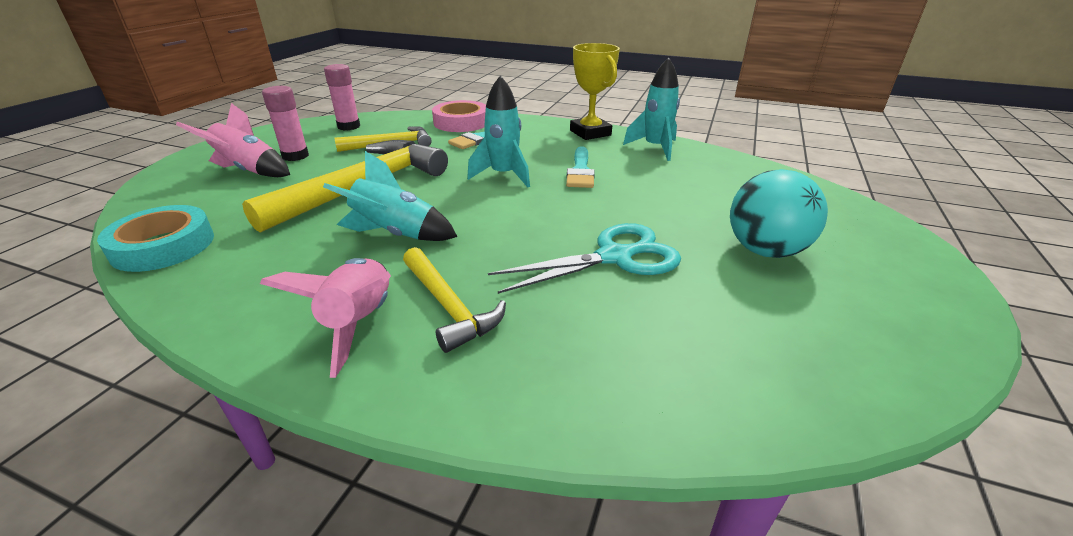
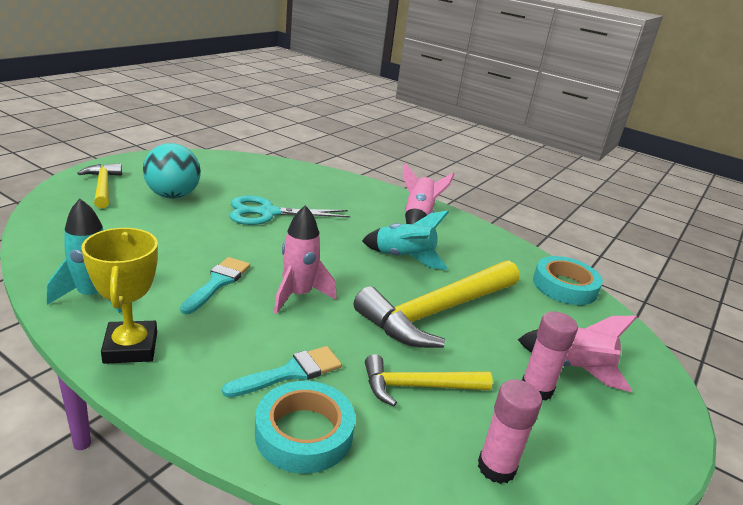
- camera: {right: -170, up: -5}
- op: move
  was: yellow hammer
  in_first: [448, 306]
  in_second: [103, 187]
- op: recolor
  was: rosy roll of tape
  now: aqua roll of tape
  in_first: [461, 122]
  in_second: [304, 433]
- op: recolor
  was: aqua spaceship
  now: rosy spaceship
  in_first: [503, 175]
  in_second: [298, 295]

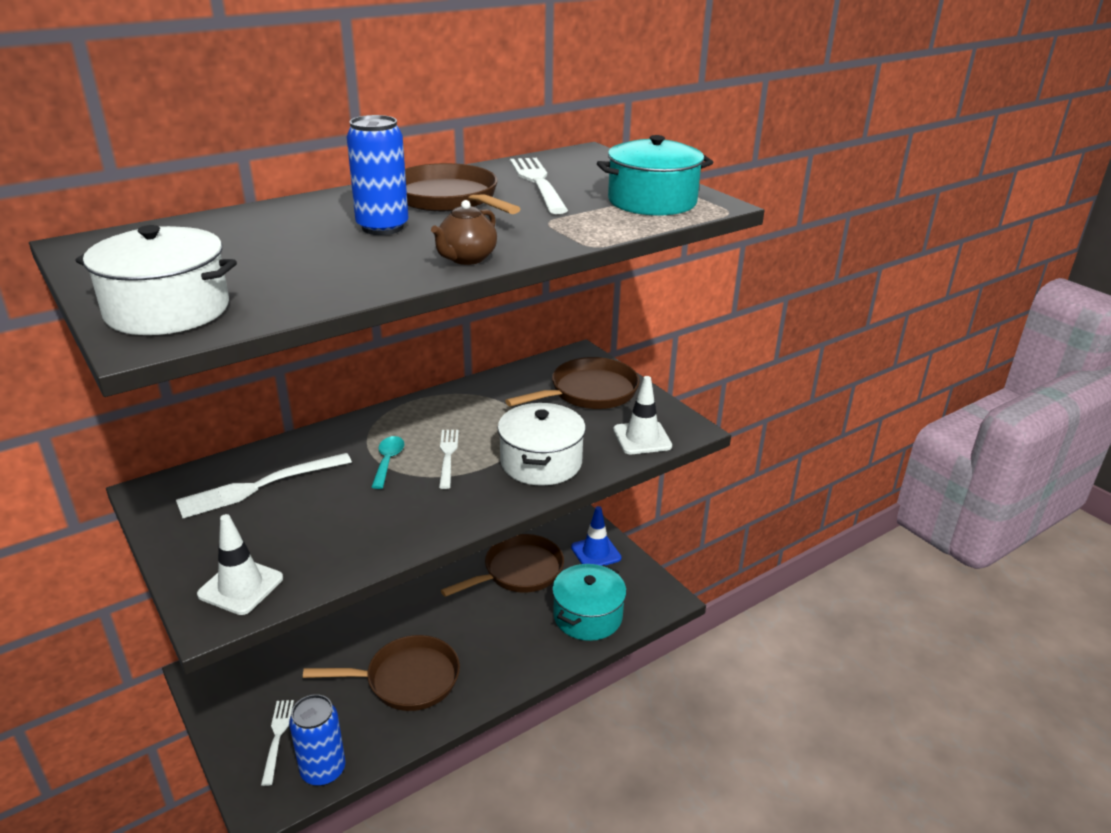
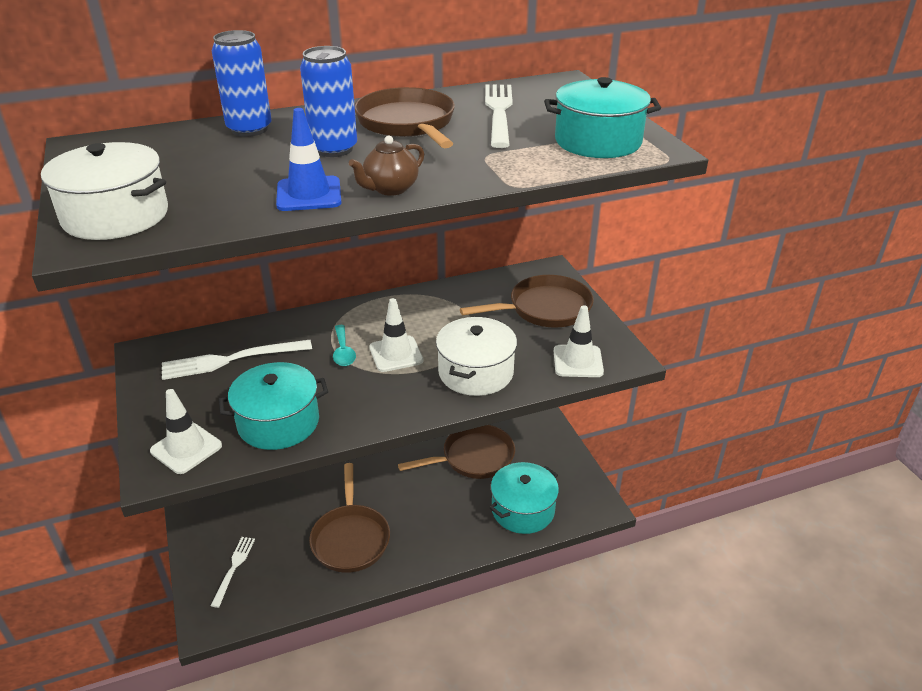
- camera: {right: 15, up: 5}
- op: insert
  now: aqua cooking pot
  in_second: [278, 422]
- op: move
  was: cobalt can
  in_first: [323, 770]
  in_second: [249, 129]
- op: move
  was: cobalt road cone
  in_first: [596, 552]
  in_second: [309, 194]
- op: replace
  was: white fork
  now: white road cone
  in_first: [448, 456]
  in_second: [396, 354]
- op: rotate
  was: russet pan
  in_first: [407, 679]
  in_second: [350, 538]
  clockwise: 75
- op: rotate
  was: aqua spoon
  in_first: [388, 461]
  in_second: [343, 352]
  clockwise: 150

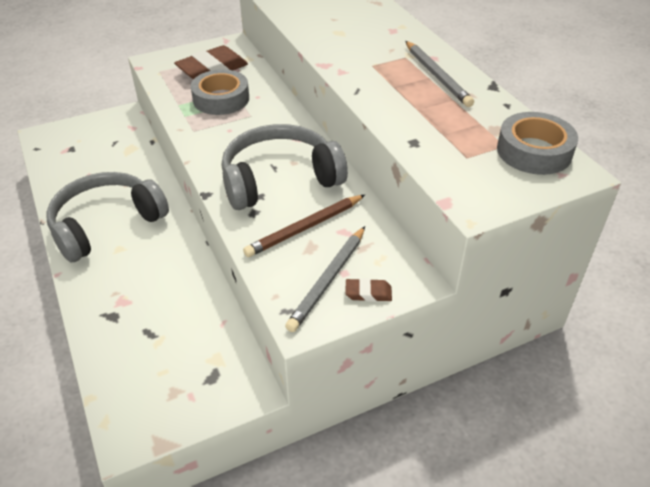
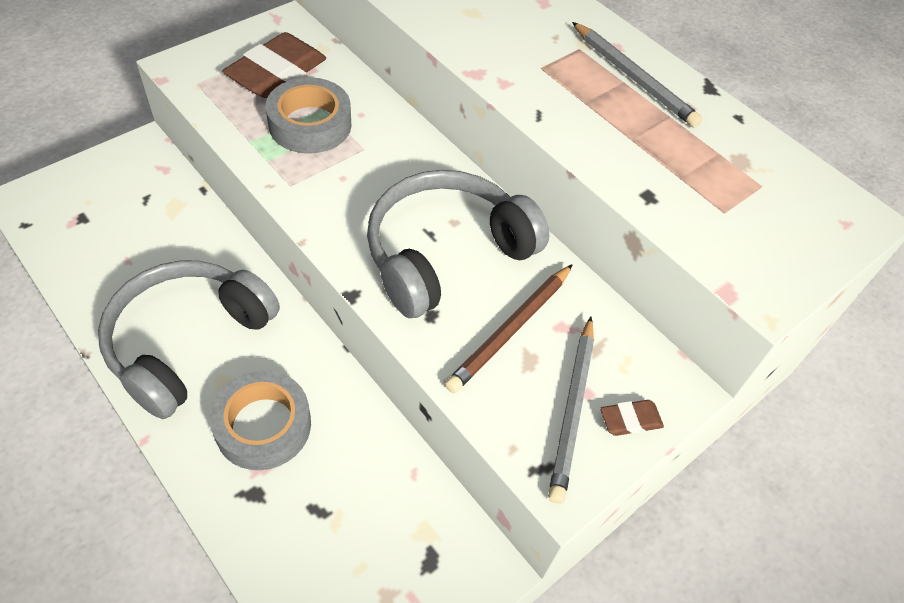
- camera: {right: -20, up: 10}
- op: move
  was: grey roll of tape
  in_first: [534, 151]
  in_second: [263, 426]

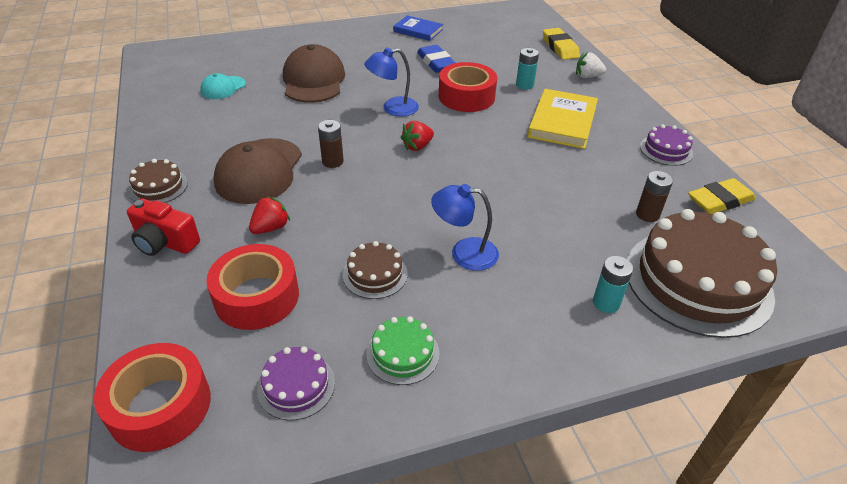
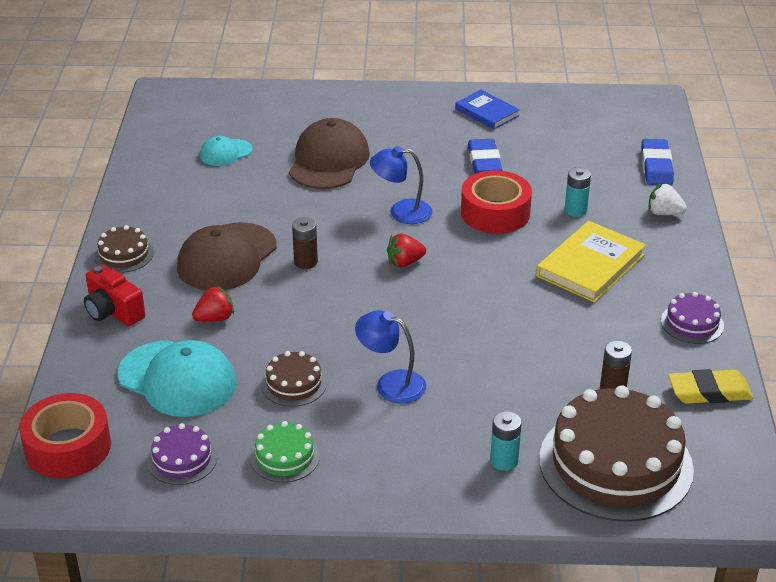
- camera: {right: 20, up: -5}
- op: replace
  was: scarlet roll of tape
  now: aqua cap
  in_first: [257, 297]
  in_second: [177, 379]
- op: recolor
  was: yellow pencil eraser
  now: cobalt pencil eraser
  in_first: [560, 47]
  in_second: [656, 166]

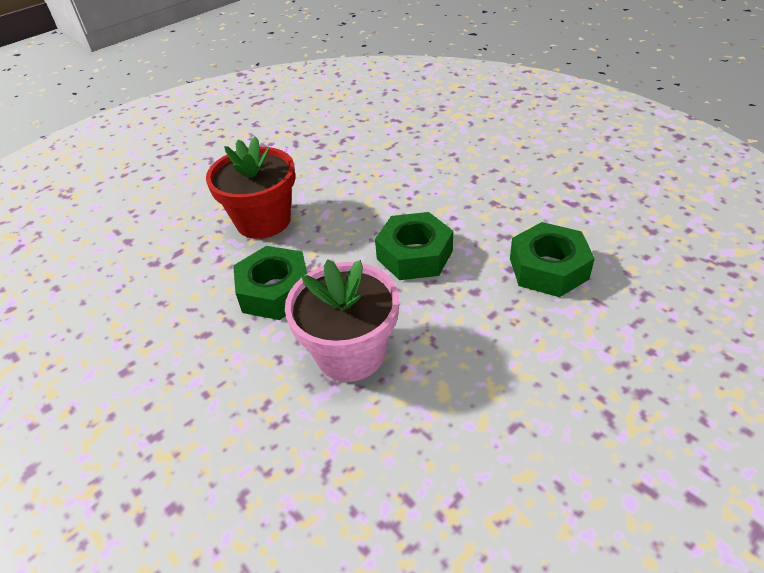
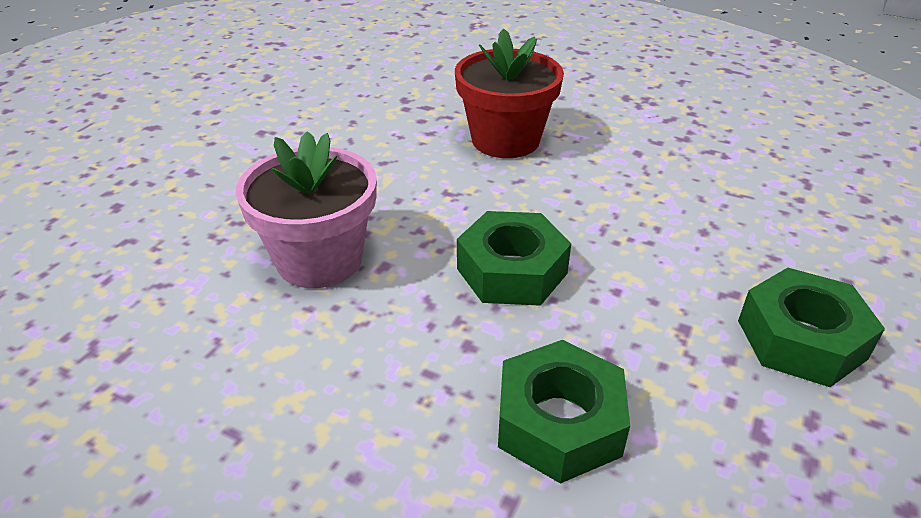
- camera: {right: 65, up: -5}
- op: move
  was: leaf-green hex nut
  in_first: [275, 291]
  in_second: [801, 339]

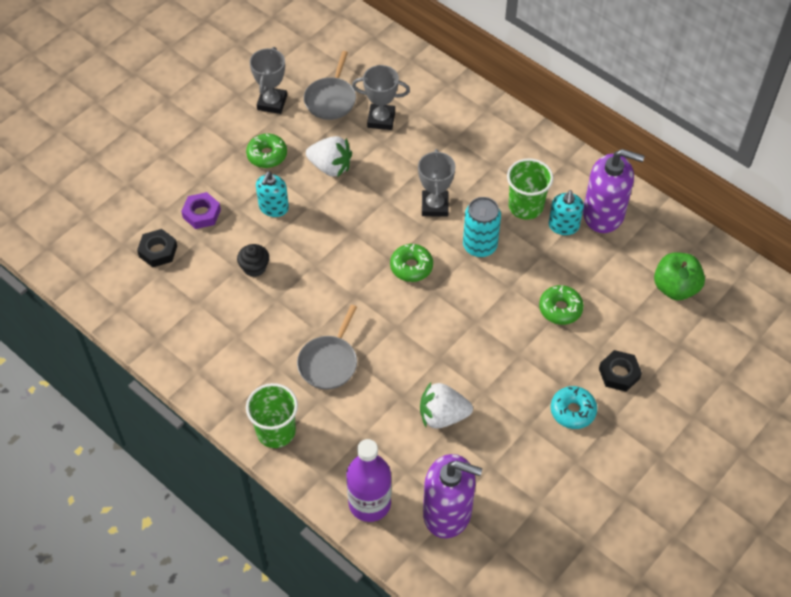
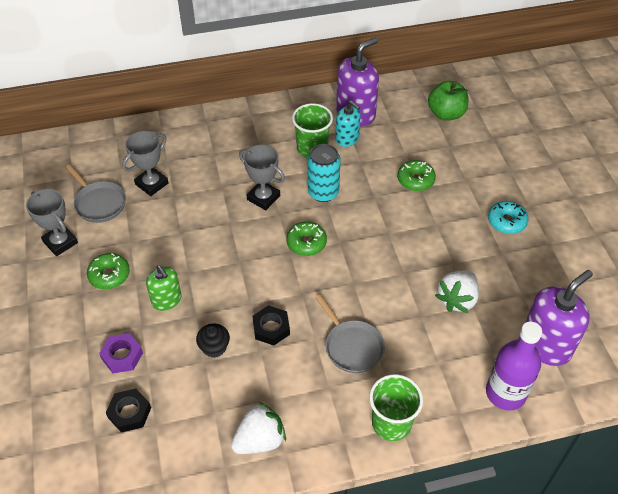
- camera: {right: -55, up: -5}
- op: move
  was: white berry
  in_first: [330, 167]
  in_second: [259, 440]
- op: move
  was: ebony hex nut
  in_first: [619, 373]
  in_second: [271, 328]
- op: recolor
  was: aqua soap pump
  now: leaf-green soap pump
  in_first: [273, 207]
  in_second: [166, 300]

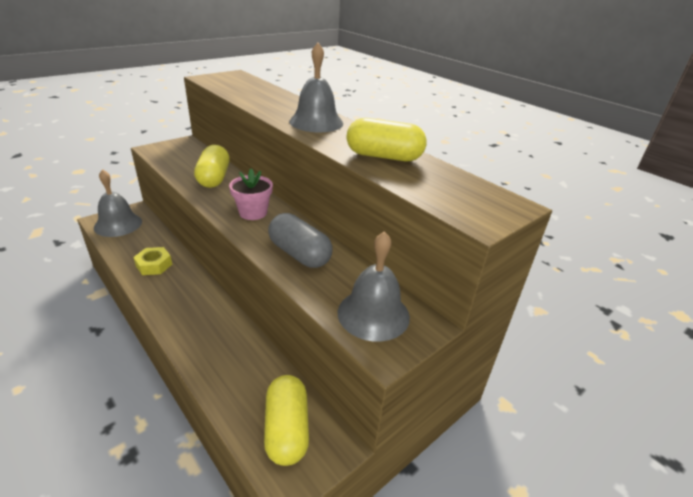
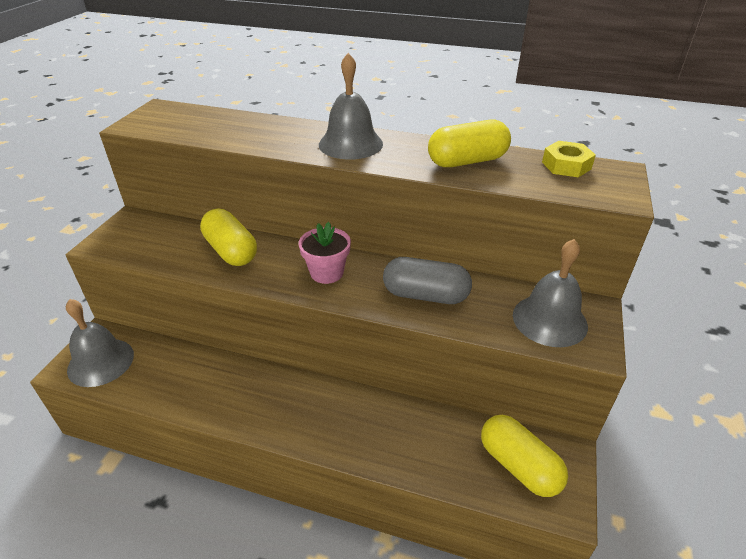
- camera: {right: -30, up: 5}
- op: move
  was: yellow hex nut
  in_first: [154, 265]
  in_second: [566, 165]

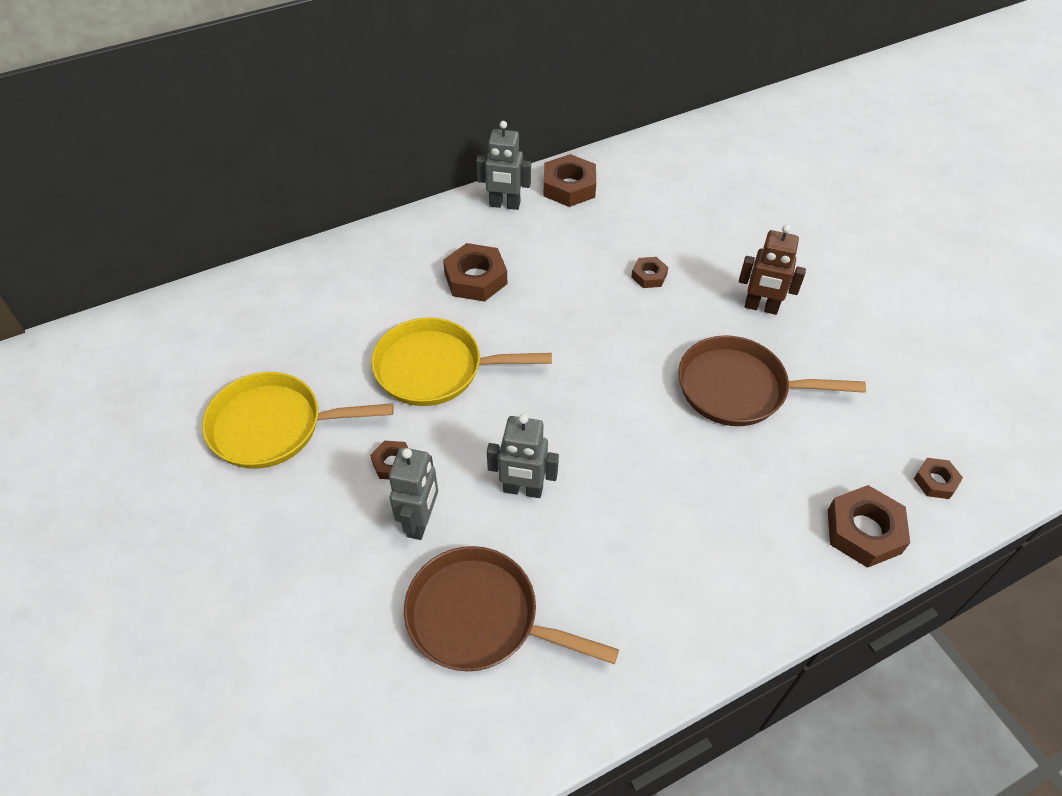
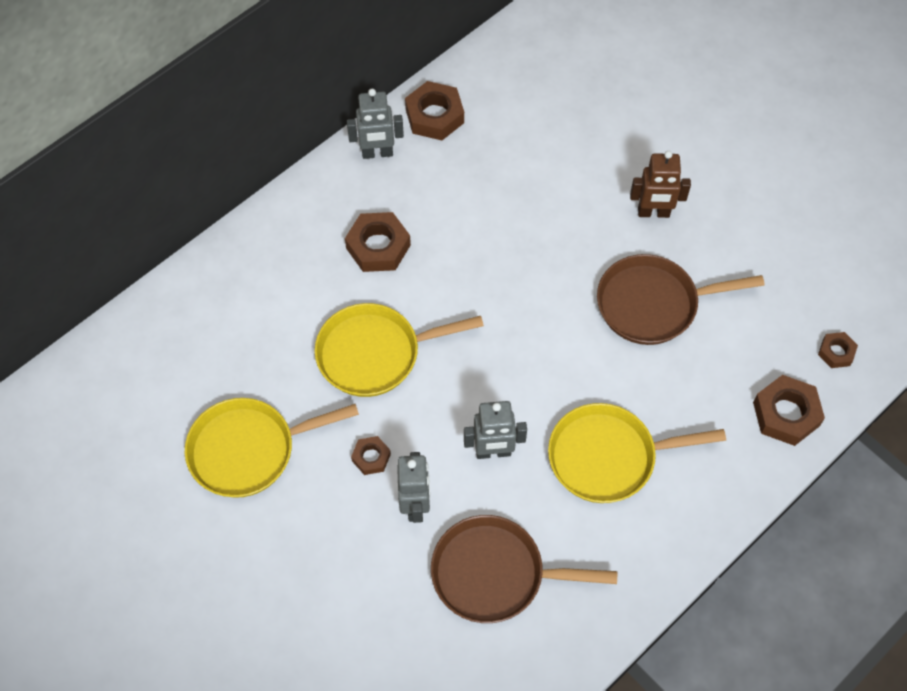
- camera: {right: -15, up: 10}
- op: delete
  was: russet hex nut
  in_first: [649, 276]
- op: insert
  now: yellow pan
  in_second: [608, 457]

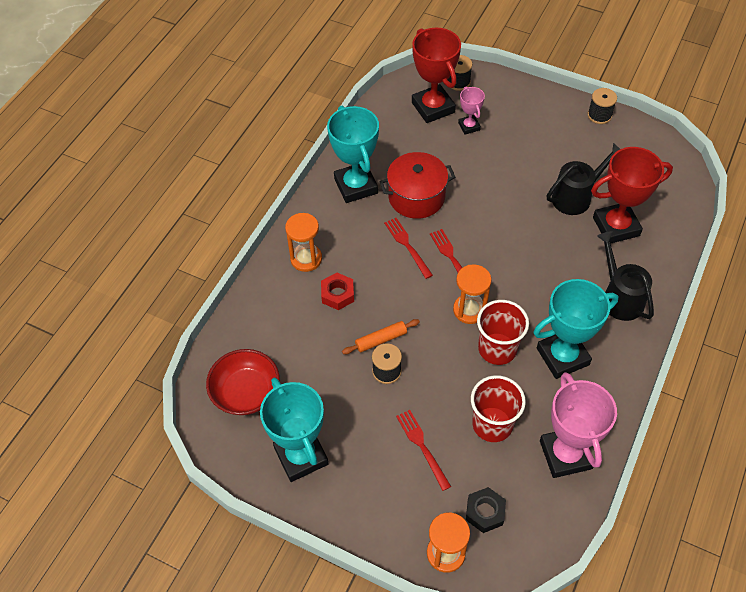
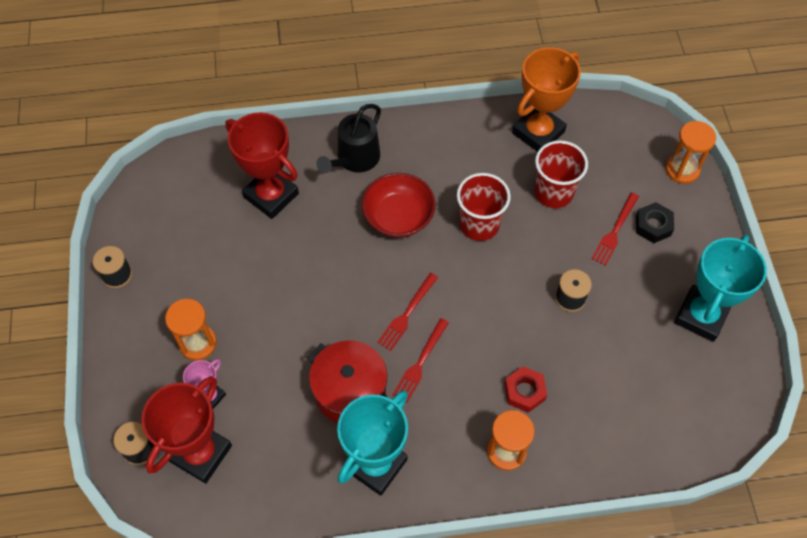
- camera: {right: -125, up: 5}
- op: delete
  was: bright orange dough roller
  in_first: [381, 339]
- op: delete
  was: aqua trophy
  in_first: [562, 356]
- op: delete
  was: ebony watering pot
  in_first: [575, 197]
- op: move
  was: scarlet serving bowl
  in_first: [246, 392]
  in_second: [398, 217]
- op: move
  was: bright orange hourglass
  in_first: [469, 310]
  in_second: [198, 343]
- op: move
  was: ebony hex nut
  in_first: [485, 512]
  in_second: [653, 226]
- op: recolor
  was: rosy trophy
  now: bright orange trophy
  in_first: [565, 454]
  in_second: [538, 132]

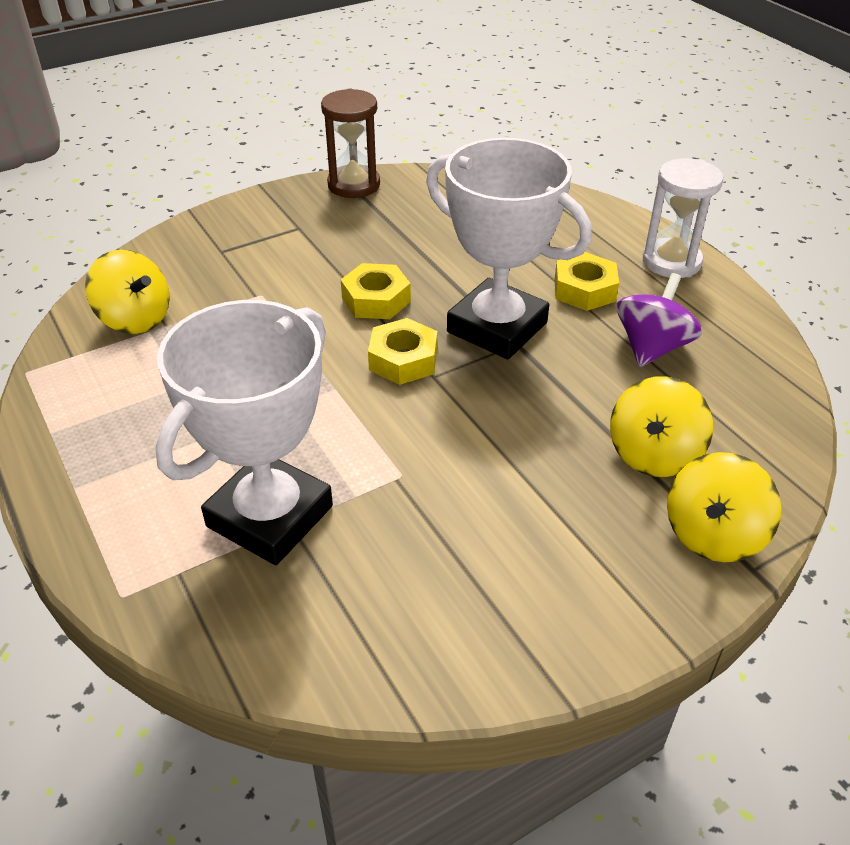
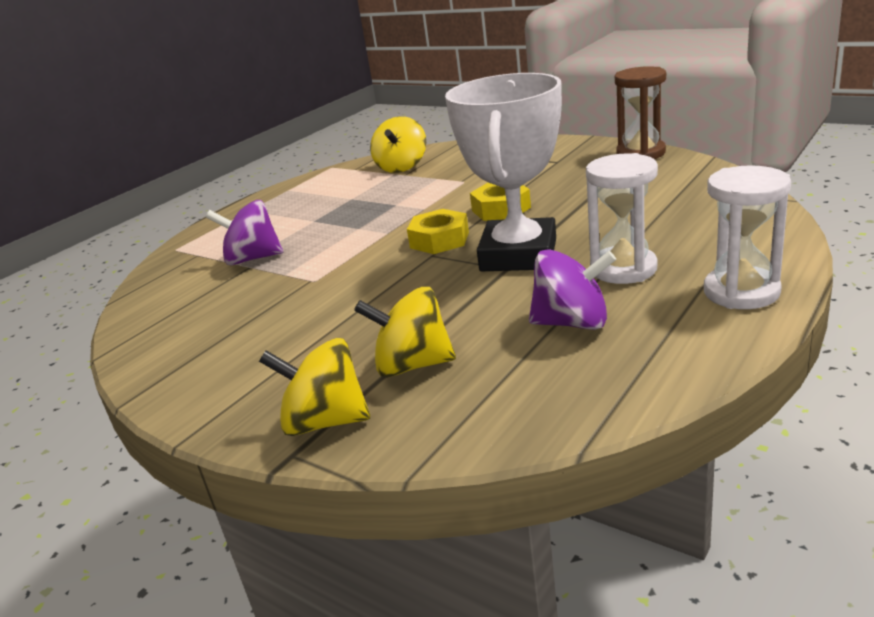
- camera: {right: 70, up: -15}
- op: replace
  was: white trophy
  now: royal purple spinning top
  in_first: [269, 516]
  in_second: [252, 259]
- op: replace
  was: yellow hex nut
  now: white hourglass
  in_first: [584, 290]
  in_second: [623, 269]

